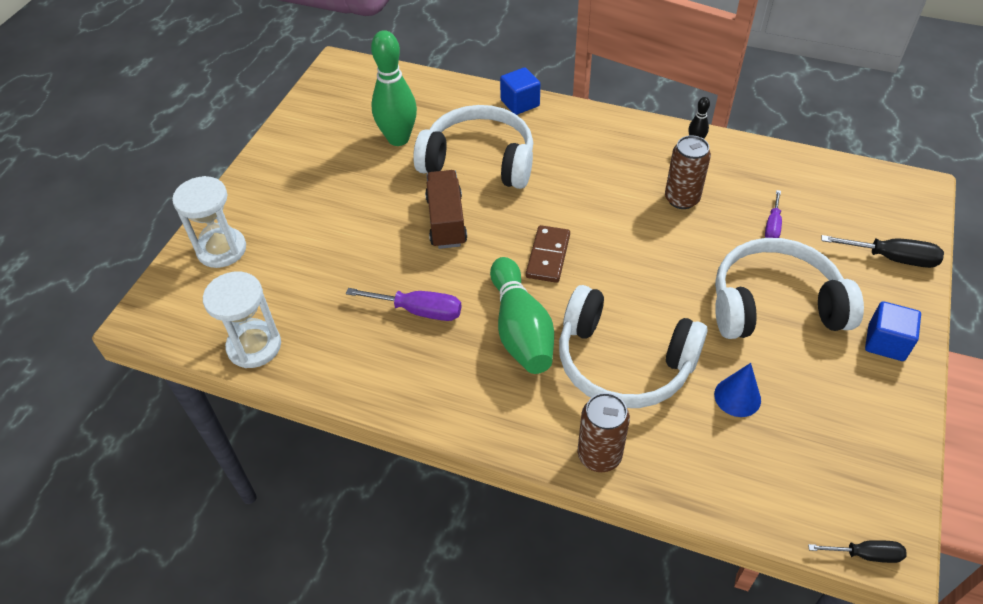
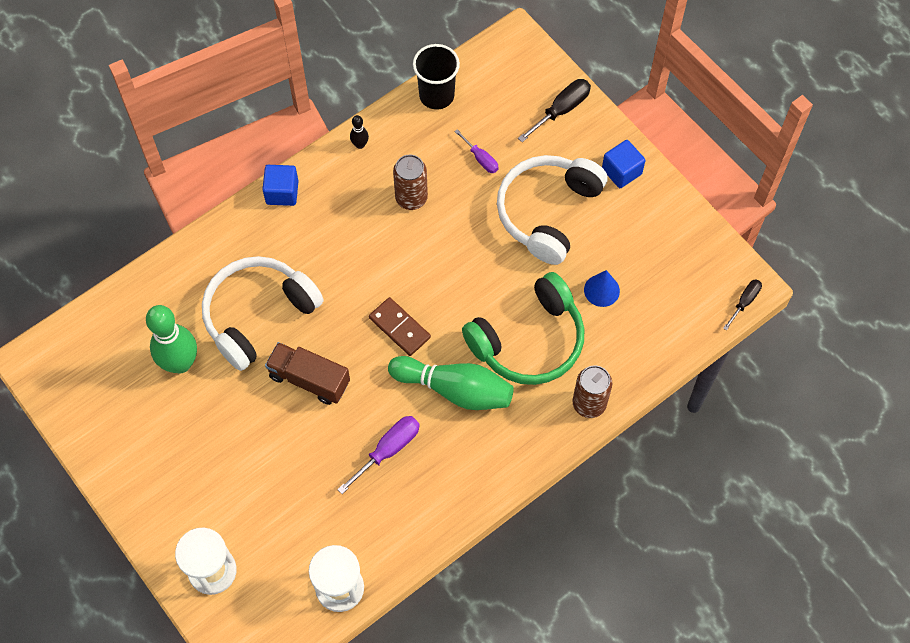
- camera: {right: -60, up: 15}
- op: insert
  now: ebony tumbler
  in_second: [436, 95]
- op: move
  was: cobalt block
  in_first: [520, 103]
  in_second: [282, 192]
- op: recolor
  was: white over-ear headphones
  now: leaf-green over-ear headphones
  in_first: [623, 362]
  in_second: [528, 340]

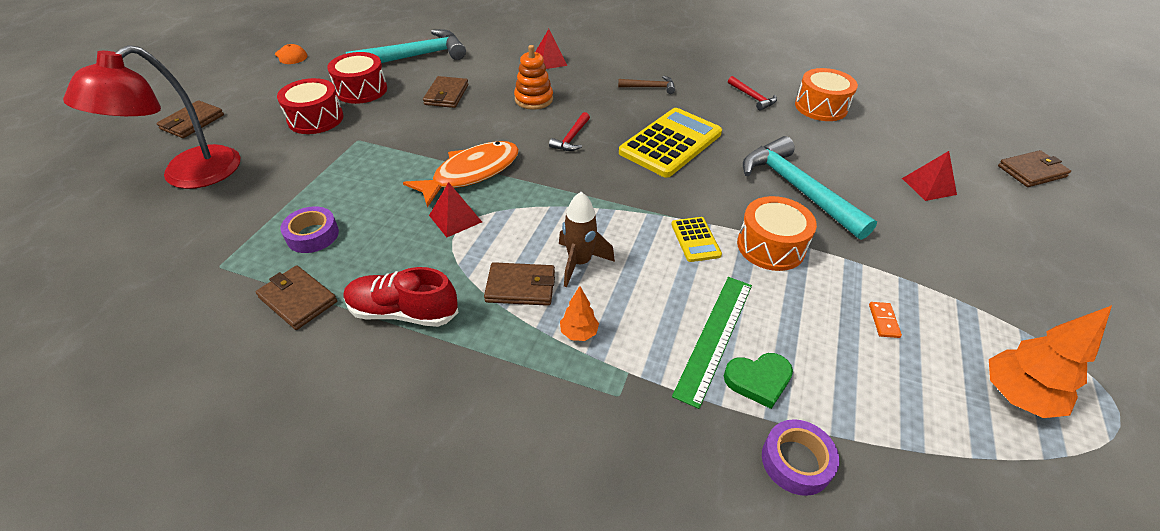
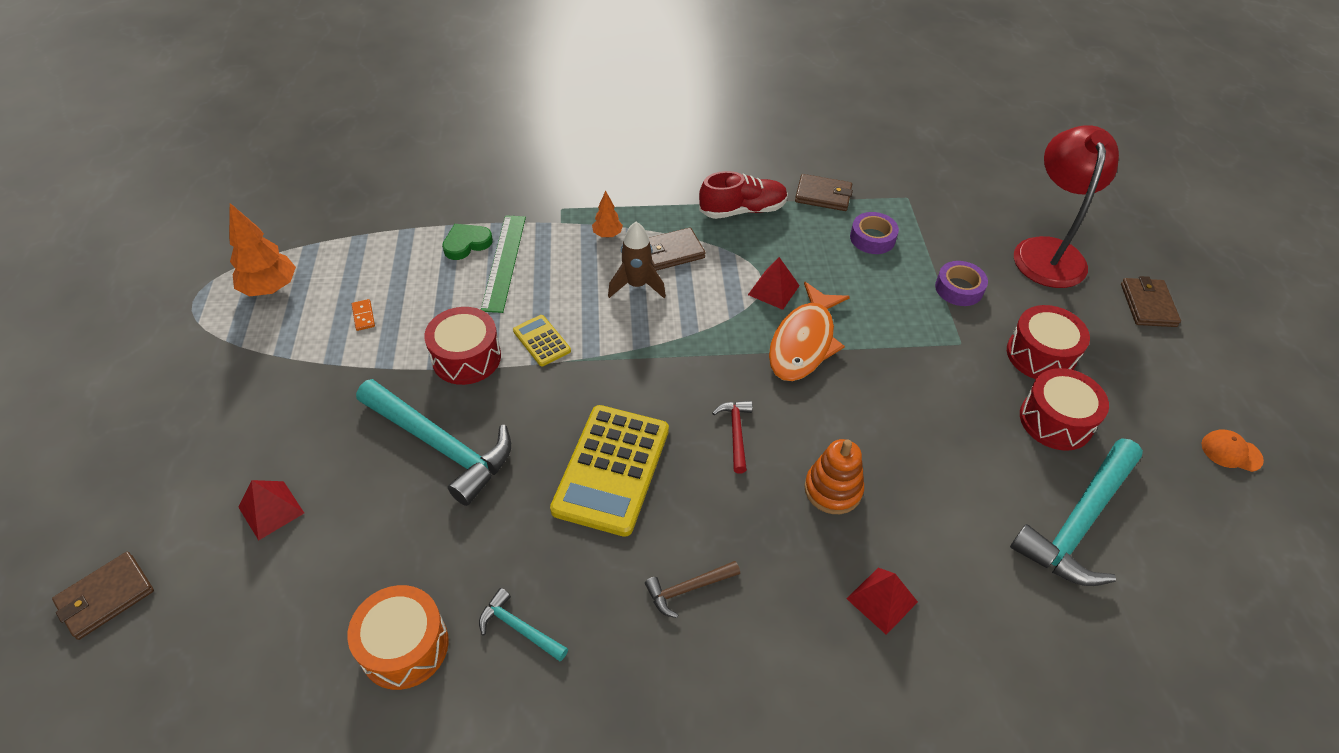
- camera: {right: 155, up: 5}
- op: delete
  was: russet card wallet
  in_first: [446, 95]
- op: move
  was: royal purple roll of tape
  in_first: [796, 461]
  in_second: [959, 288]
- op: recolor
  was: scarlet hammer
  now: aqua hammer
  in_first: [752, 97]
  in_second: [519, 628]
- op: recolor
  was: bright orange snare drum
  now: scarlet snare drum
  in_first: [770, 246]
  in_second: [466, 357]

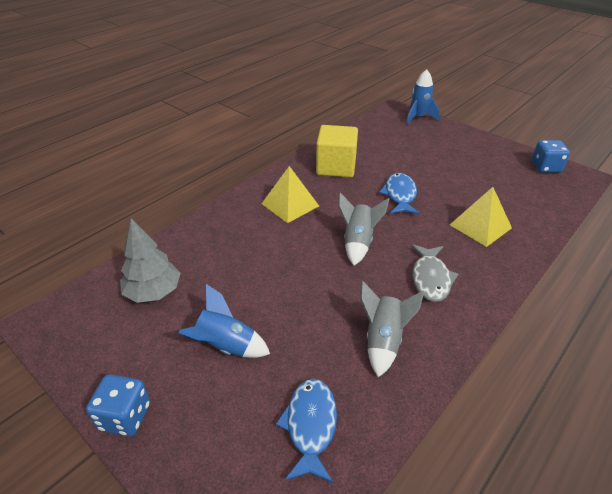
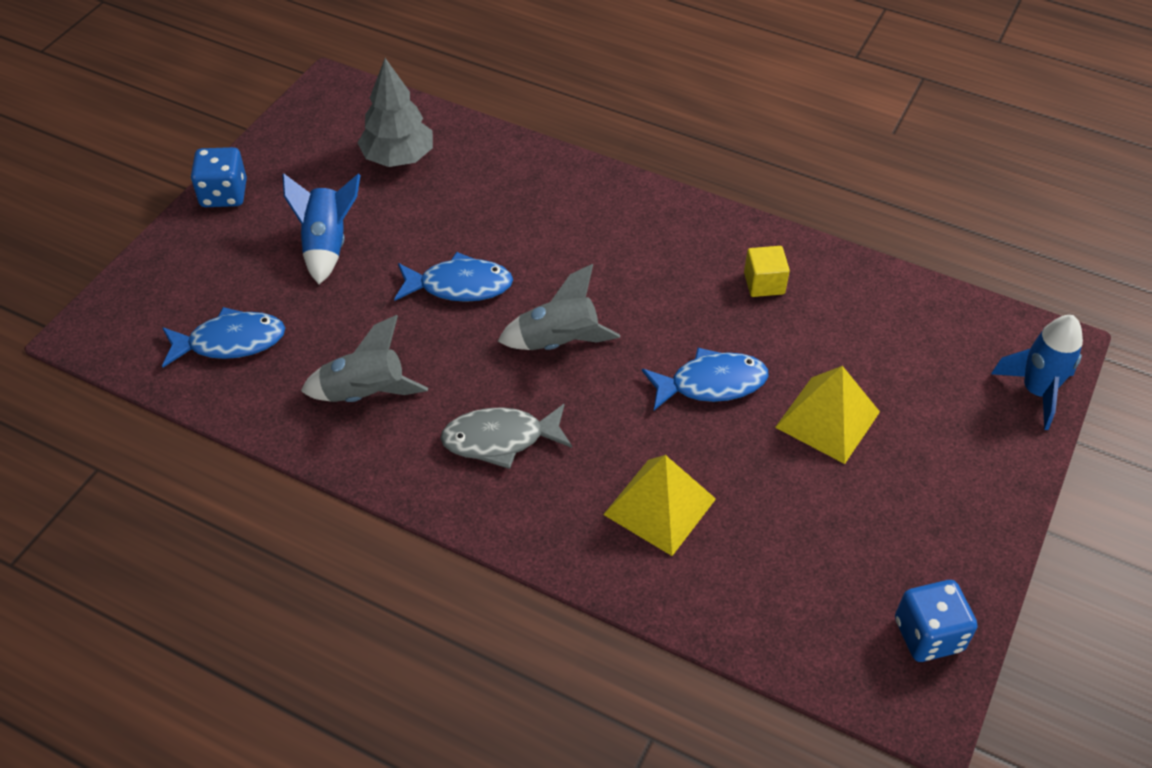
- camera: {right: 75, up: 10}
- op: insert
  now: cobalt toy fish
  in_second: [459, 286]
- op: move
  was: yellow pyramid shape
  in_first: [290, 204]
  in_second: [828, 419]
- op: resize
  was: yellow block
  in_first: [336, 167]
  in_second: [764, 283]
  ratio: 0.51

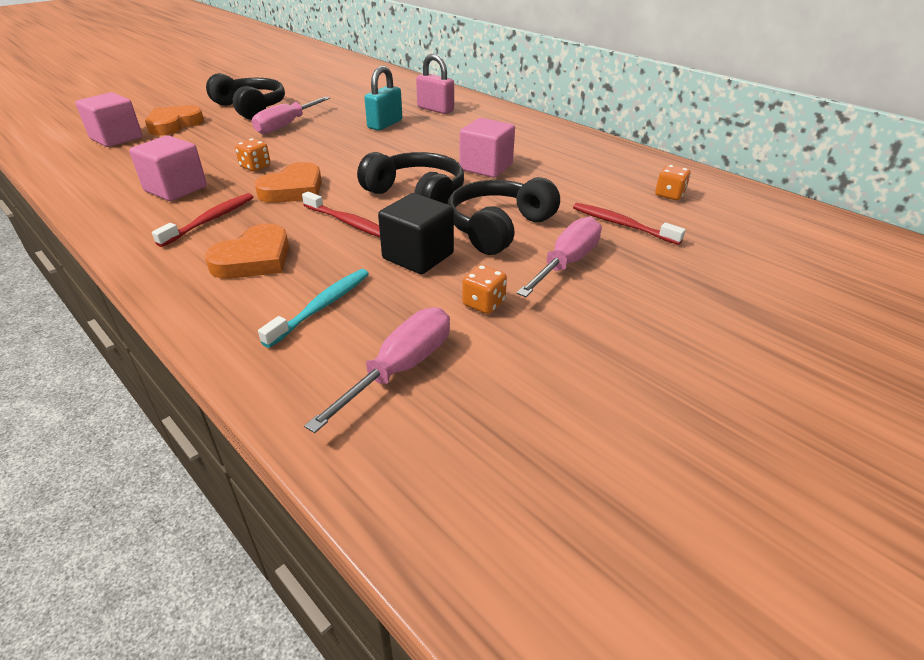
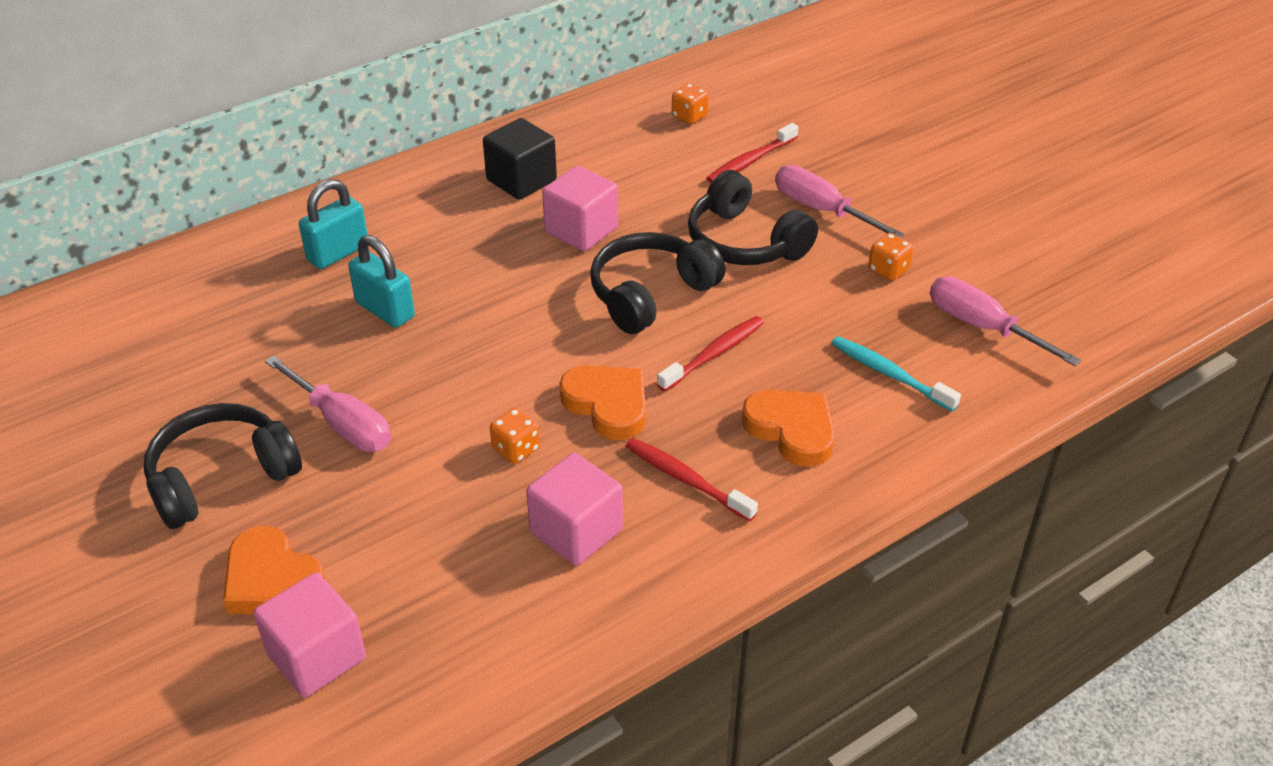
- camera: {right: -80, up: 5}
- op: move
  was: ebony block
  in_first: [418, 256]
  in_second: [521, 180]
- op: recolor
  was: rosy padlock
  now: aqua padlock
  in_first: [435, 109]
  in_second: [338, 253]

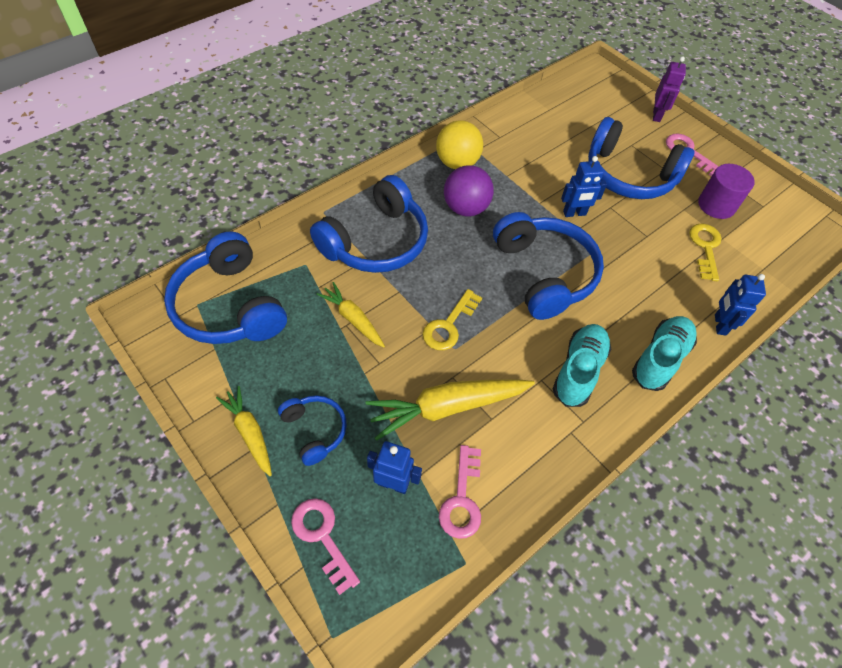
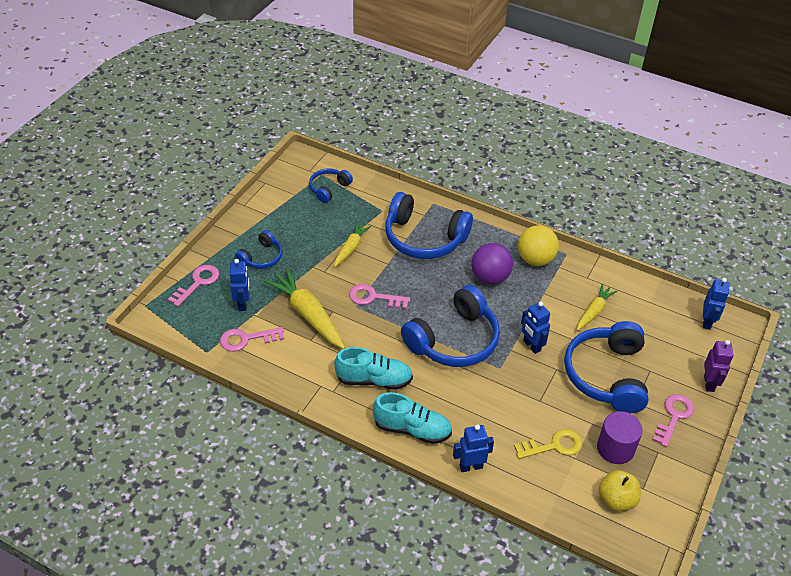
- camera: {right: 70, up: -10}
- op: insert
  now: yellow apple
  in_second: [616, 500]
- op: insert
  now: cobalt robot
  in_second: [707, 322]
- op: move
  was: yellow toy carrot
  in_first: [250, 433]
  in_second: [594, 311]
- op: recolor
  was: yellow latchkey
  now: rosy latchkey
  in_first: [449, 325]
  in_second: [374, 297]
- op: rotate
  was: royal purple robot
  in_first: [657, 115]
  in_second: [709, 383]
  clockwise: -75
- op: resize
  was: cobalt over-ear headphones
  in_first: [229, 306]
  in_second: [329, 189]
  ratio: 0.52

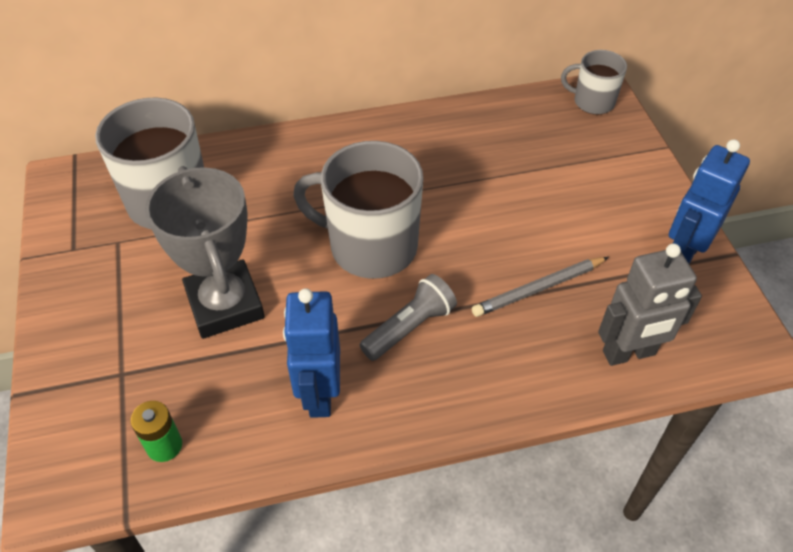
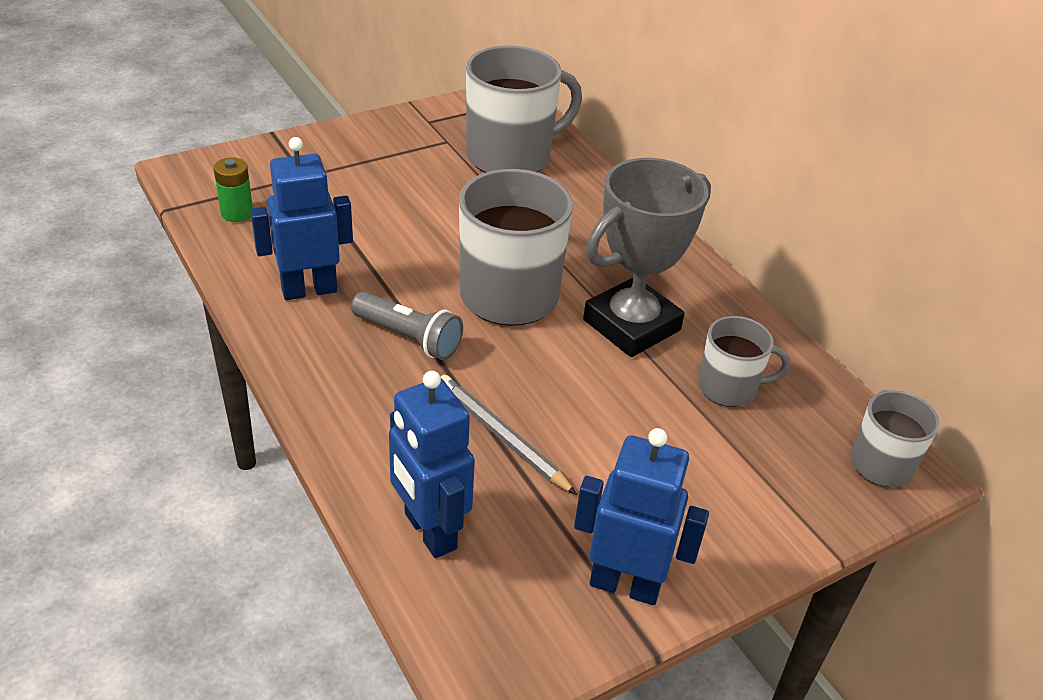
- camera: {right: 70, up: -10}
- op: insert
  now: grey coffee mug
  in_second: [729, 388]
- op: move
  was: grey trophy
  in_first: [225, 304]
  in_second: [631, 325]
- op: recolor
  was: grey robot
  now: cobalt robot
  in_first: [629, 353]
  in_second: [429, 531]

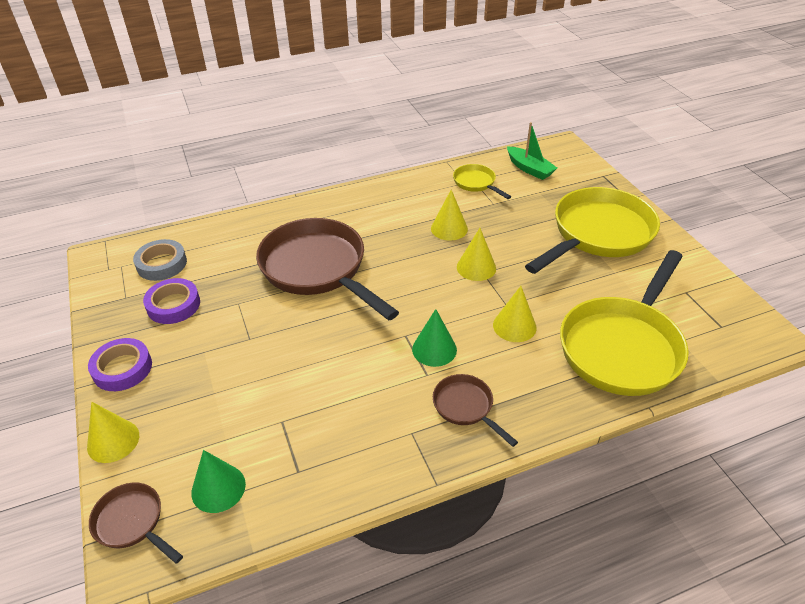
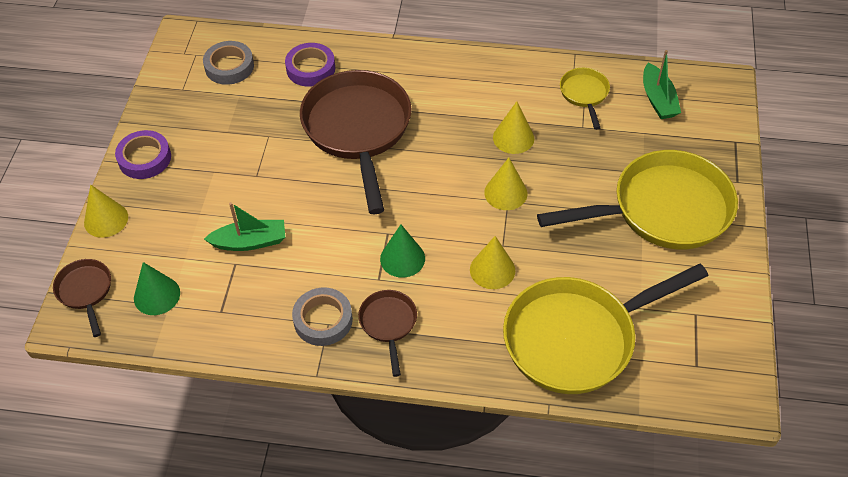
- camera: {right: 30, up: 10}
- op: insert
  now: leaf-green boat
  in_second: [250, 242]
- op: insert
  now: grey roll of tape
  in_second: [323, 320]
- op: move
  was: royal purple roll of tape
  in_first: [173, 305]
  in_second: [310, 68]

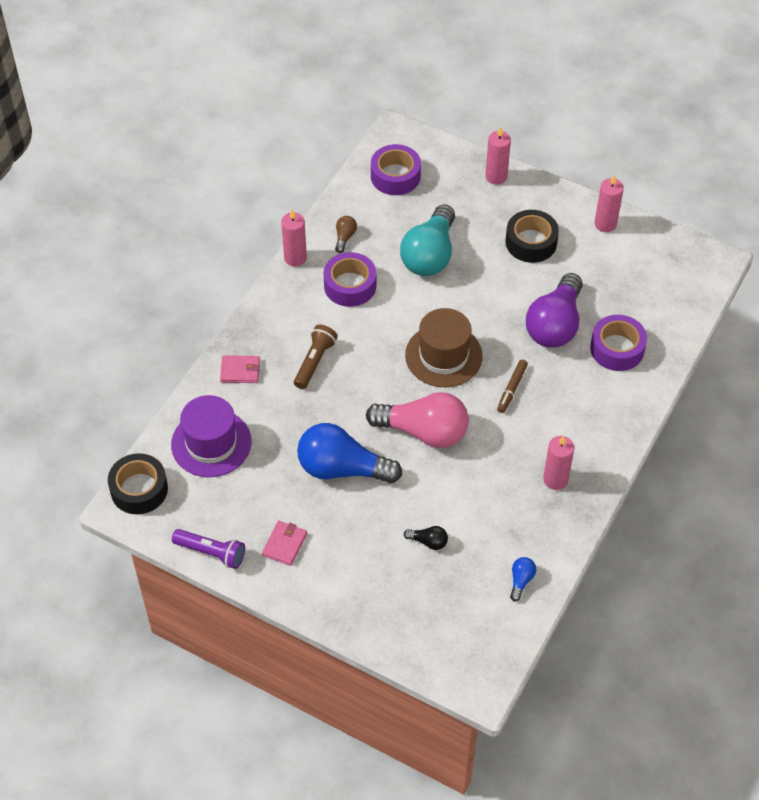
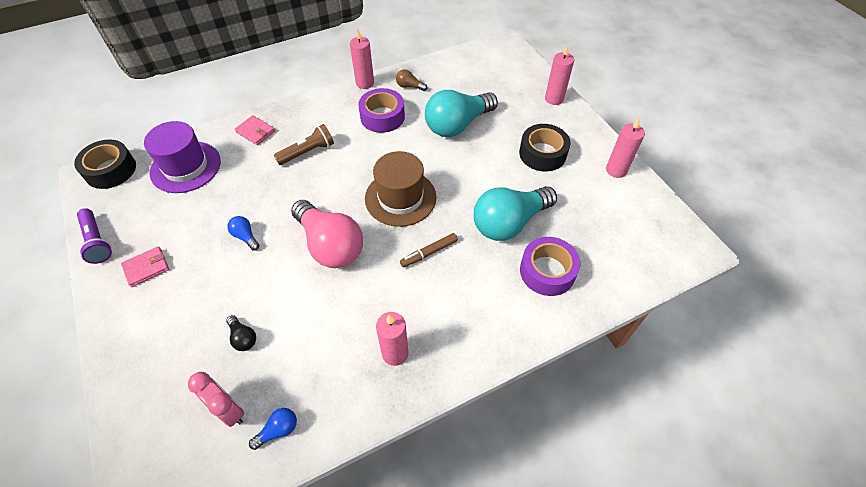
- camera: {right: 35, up: 0}
- op: delete
  was: royal purple roll of tape
  in_first: [395, 176]
- op: insert
  now: rosy bedside clock
  in_second: [228, 410]
- op: recolor
  was: royal purple lightbulb
  now: aqua lightbulb
  in_first: [555, 324]
  in_second: [509, 223]
- op: rotate
  was: russet lightbulb
  in_first: [345, 237]
  in_second: [409, 86]
  clockwise: -120
- op: resize
  was: cobalt lightbulb
  in_first: [342, 468]
  in_second: [245, 237]
  ratio: 0.42

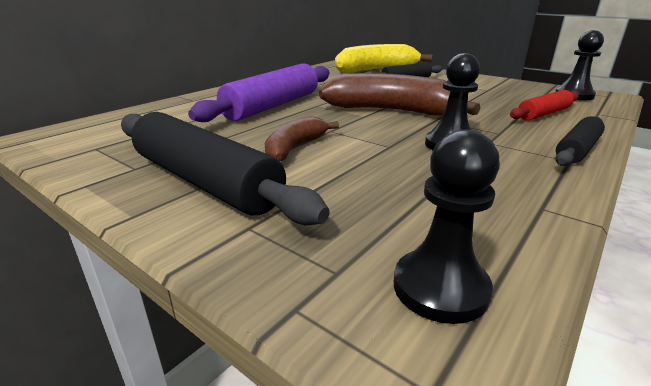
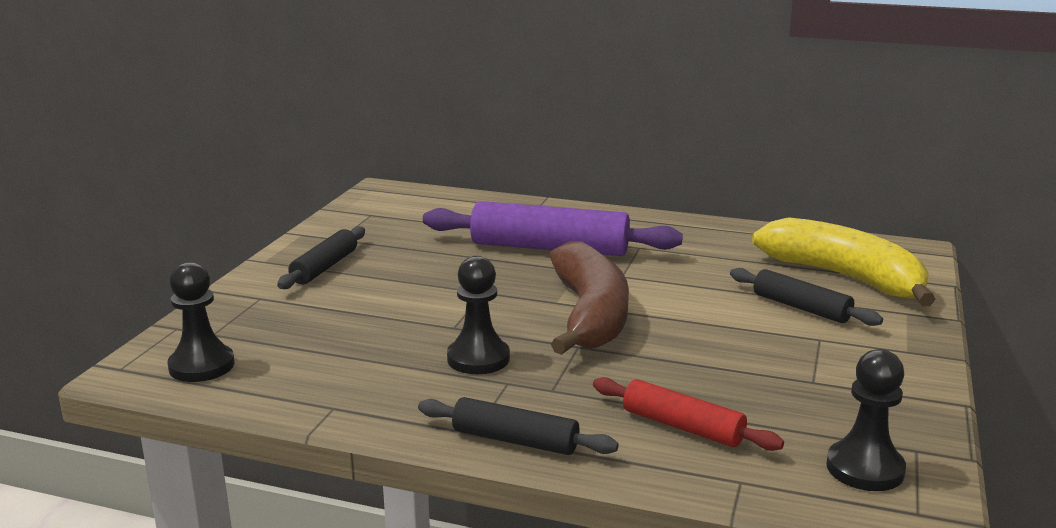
- camera: {right: 70, up: -5}
- op: delete
  was: russet toy banana
  in_first: [295, 148]
- op: resize
  was: ebony dough roller
  in_first: [205, 181]
  in_second: [325, 267]
  ratio: 0.56

